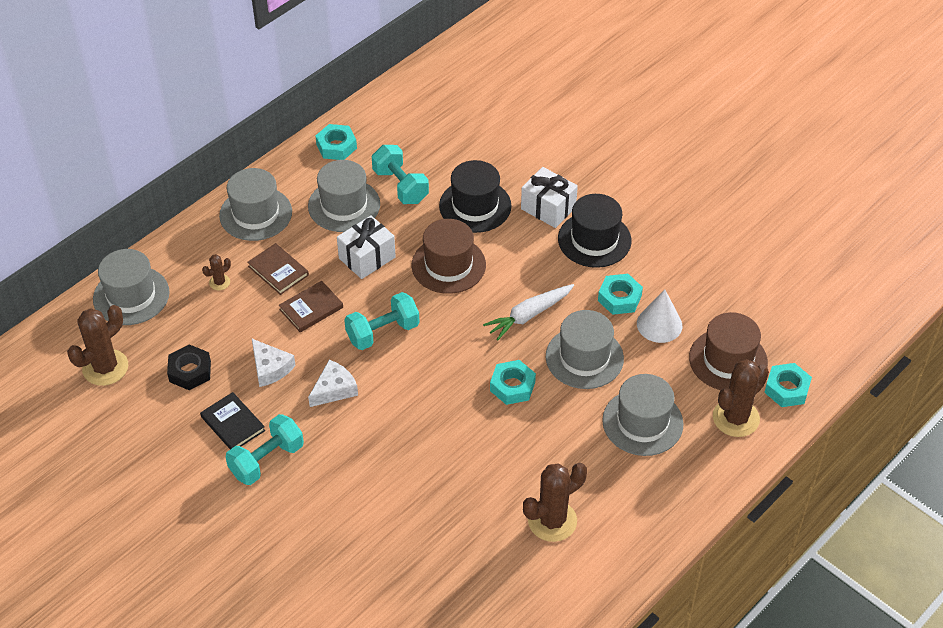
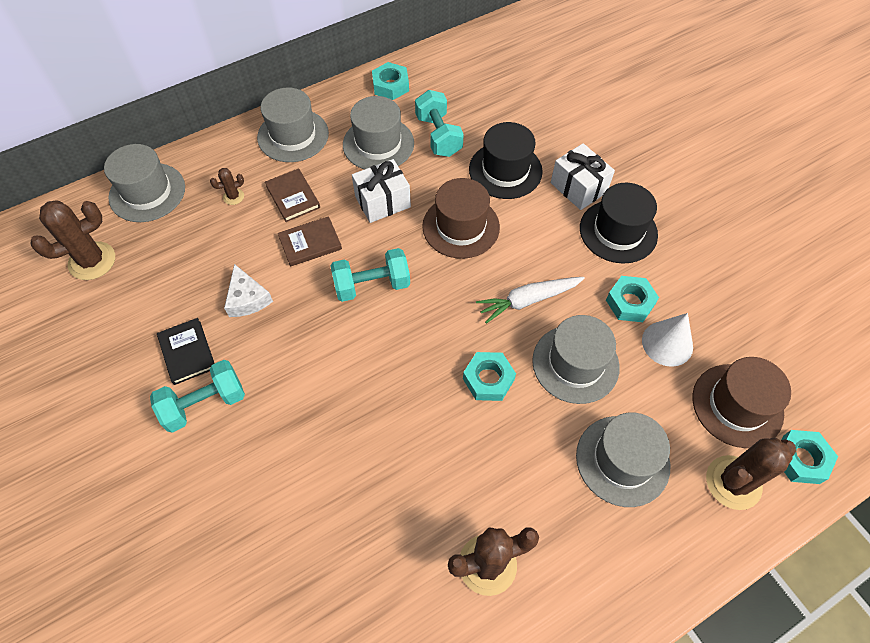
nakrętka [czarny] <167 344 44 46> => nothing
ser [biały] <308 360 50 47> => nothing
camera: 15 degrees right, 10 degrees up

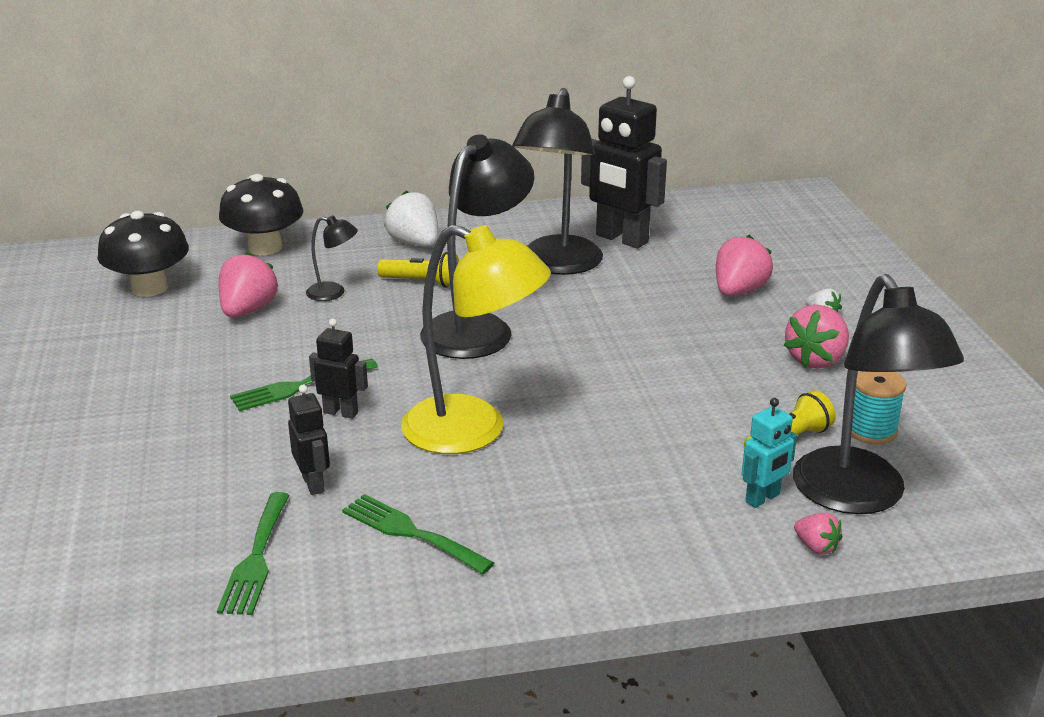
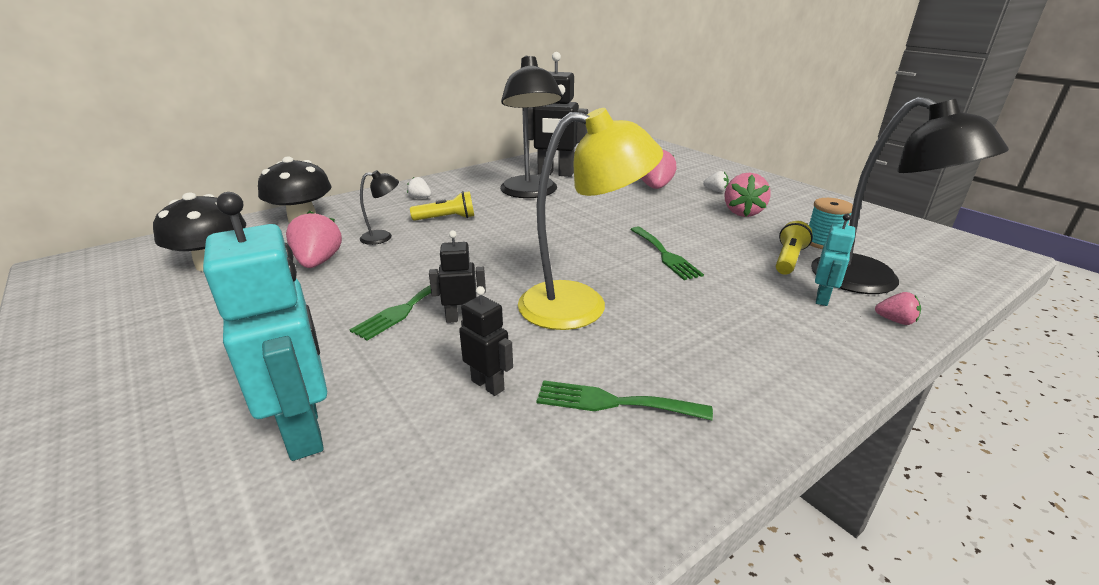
lampka [czarny] <420 134 114 225> => nothing
nothing => robot [turkusowy] <203 192 124 269>
widelec [zielony] <217 492 73 123> => widelec [zielony] <630 226 74 54>, move
truskawka [biały] <384 190 54 57> => truskawka [biały] <407 177 24 21>, x0.53
camera: 25 degrees left, 0 degrees up

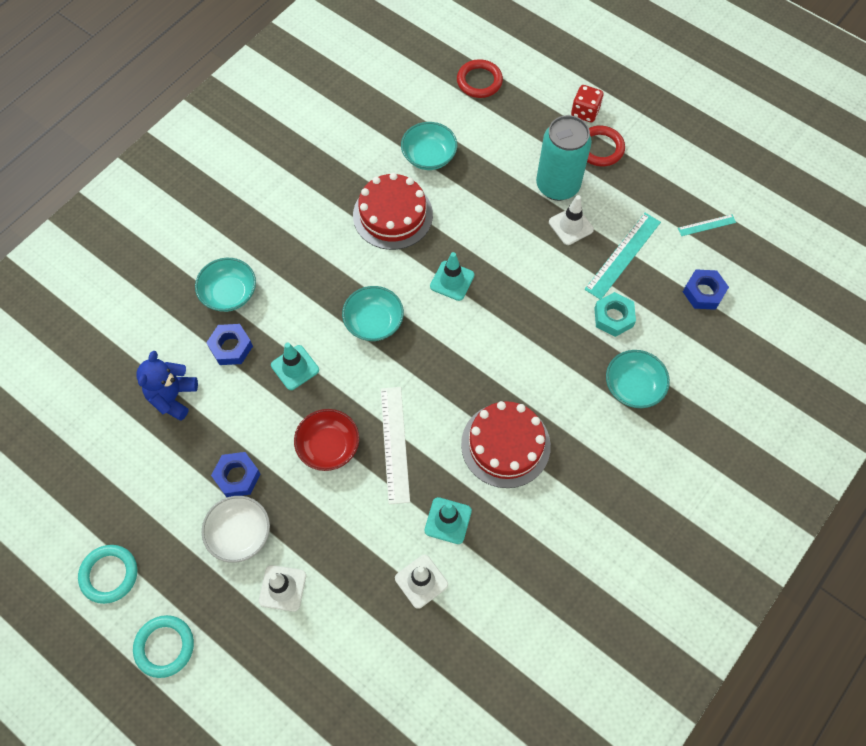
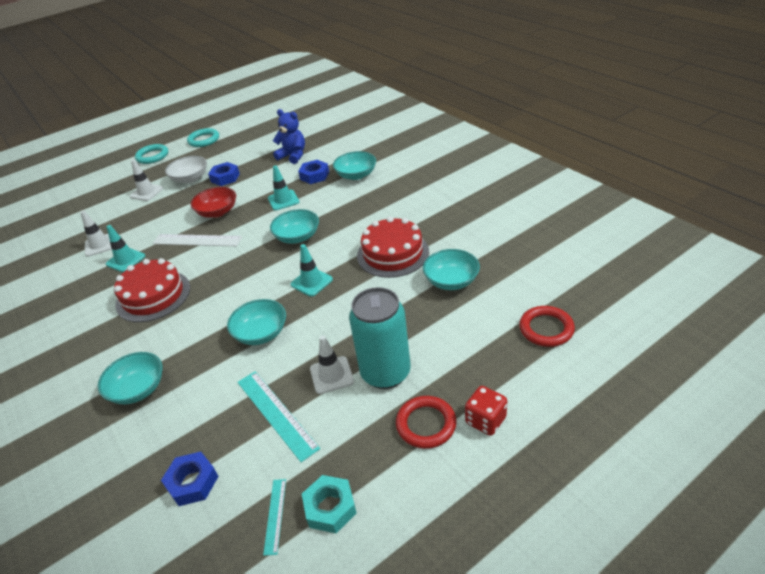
nothing => miska [turkusowy] <227 299 59 46>
nakrętka [turkusowy] <594 292 42 45> => nakrętka [turkusowy] <302 475 55 58>, move
camera: 110 degrees right, 25 degrees down

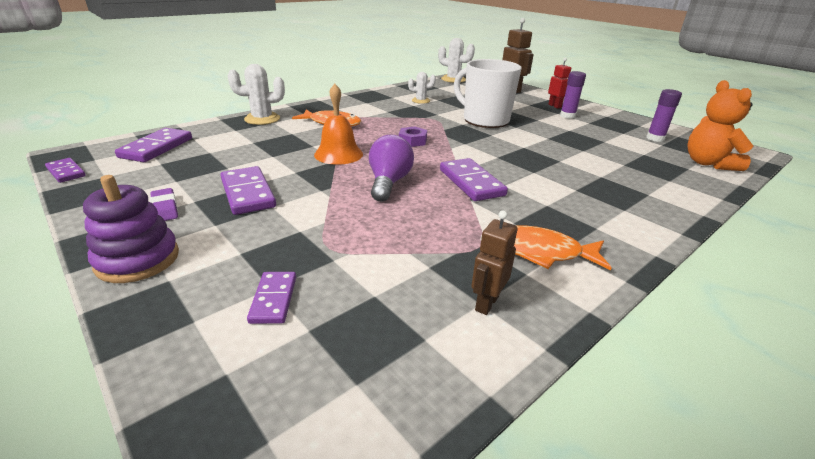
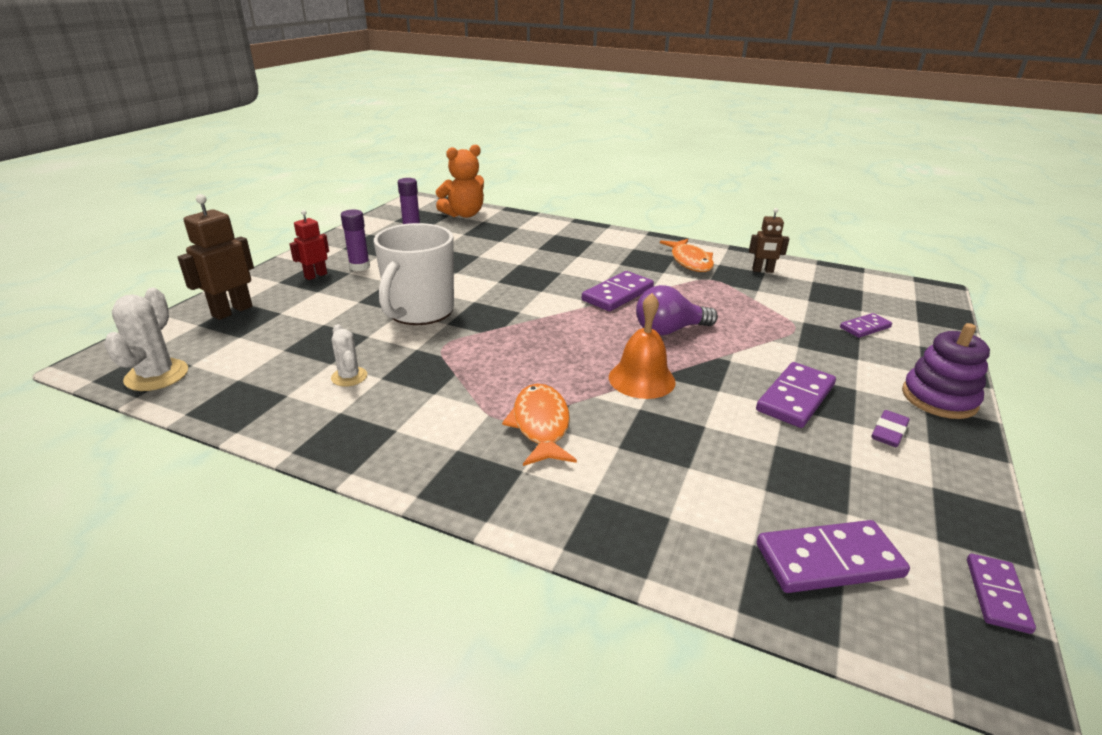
kaktus [biały] <228 64 57 61> => nothing
nakrętka [fioletowy] <399 127 28 20> => nothing
camera: 115 degrees left, 0 degrees up

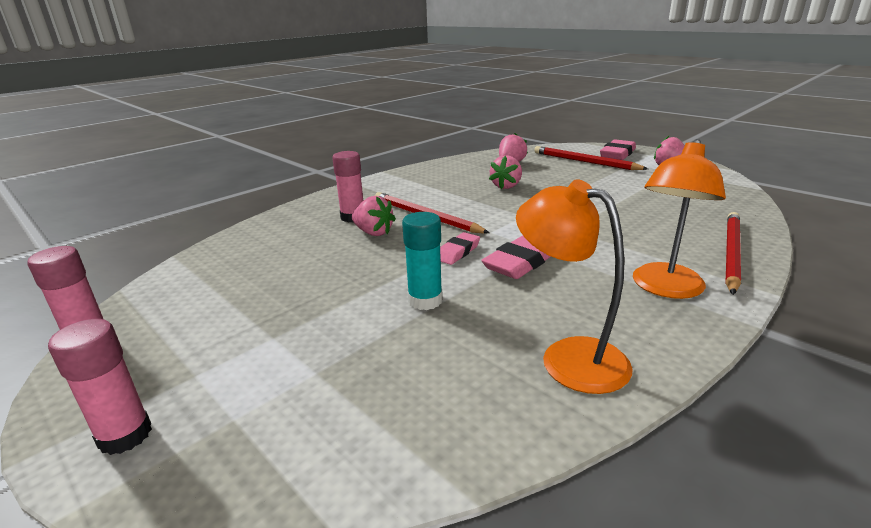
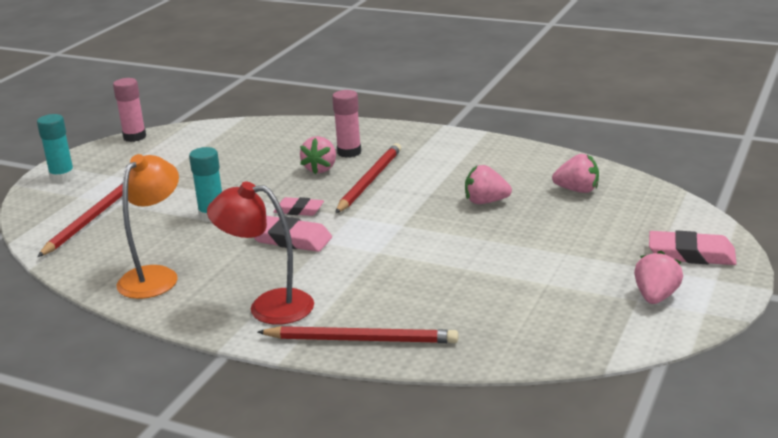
ołówek [czerwony] <534 146 114 24> => ołówek [czerwony] <37 183 86 74>, move
klej w sztyfcie [różowy] <48 319 104 136> => klej w sztyfcie [turkusowy] <37 114 38 69>
lampka [pomarańczowy] <633 139 93 160> => lampka [czerwony] <207 182 107 143>
camera: 70 degrees right, 0 degrees up

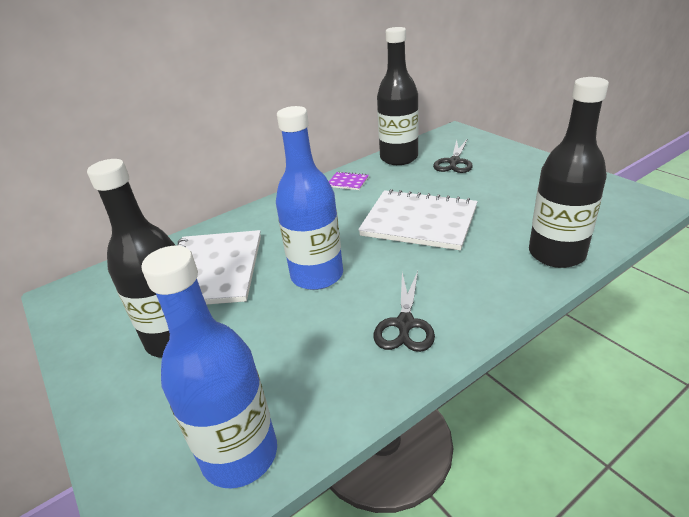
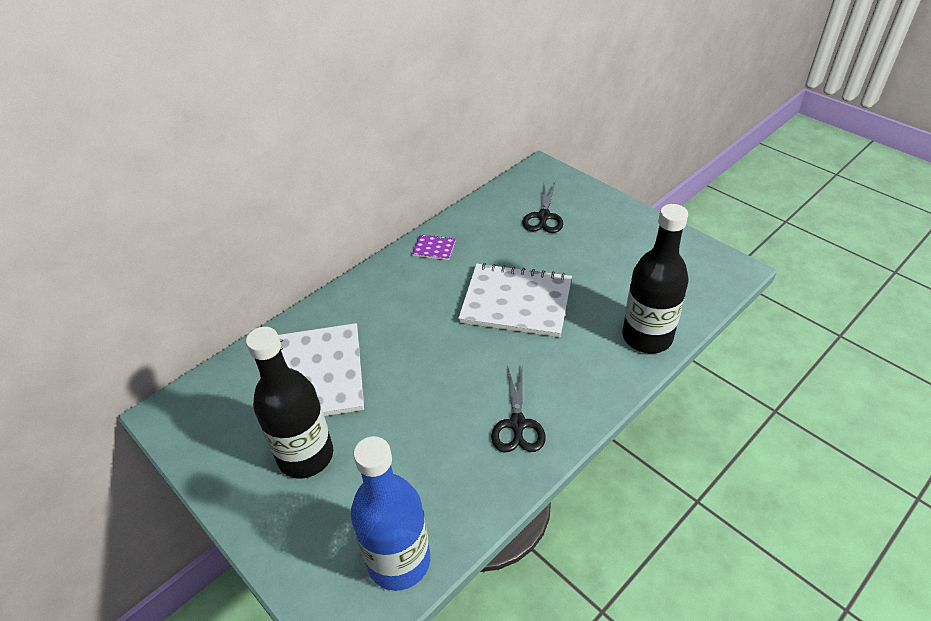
butelka [niebieski] <276 106 67 184> => nothing
butelka [czarny] <377 27 42 138> => nothing
camera: 10 degrees left, 10 degrees up

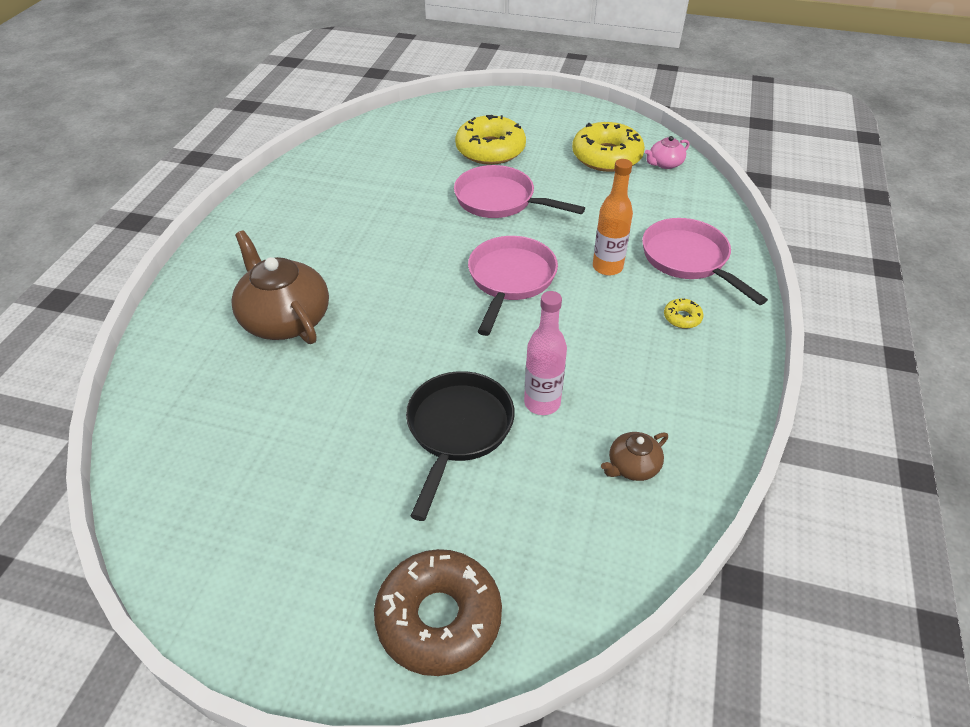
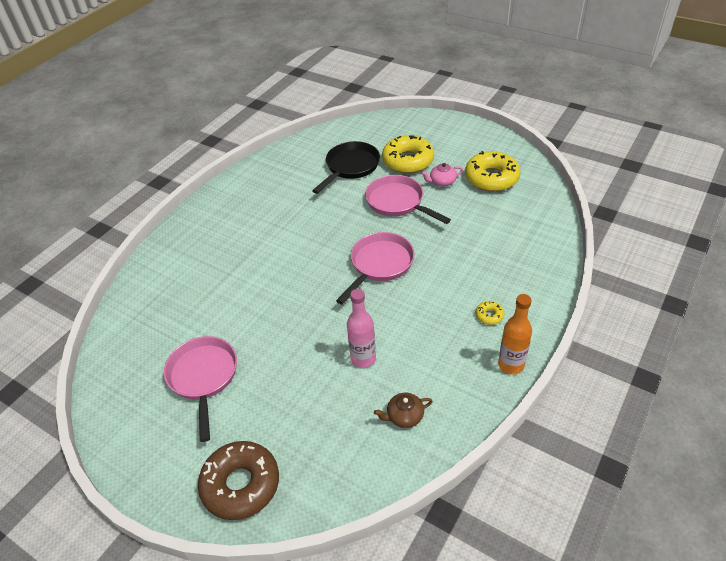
imbryk [brązowy] <231 230 98 114> => nothing
patelnia [czarny] <406 371 109 150> => patelnia [czarny] <312 141 68 53>, move
butelka [pomarańczowy] <593 159 40 117> => butelka [pomarańczowy] <498 294 34 81>, move
patelnia [różowy] <642 218 126 87> => patelnia [różowy] <164 336 73 106>, move
imbryk [różowy] <645 136 44 33> => imbryk [różowy] <421 163 42 24>, move
camera: 20 degrees right, 0 degrees up

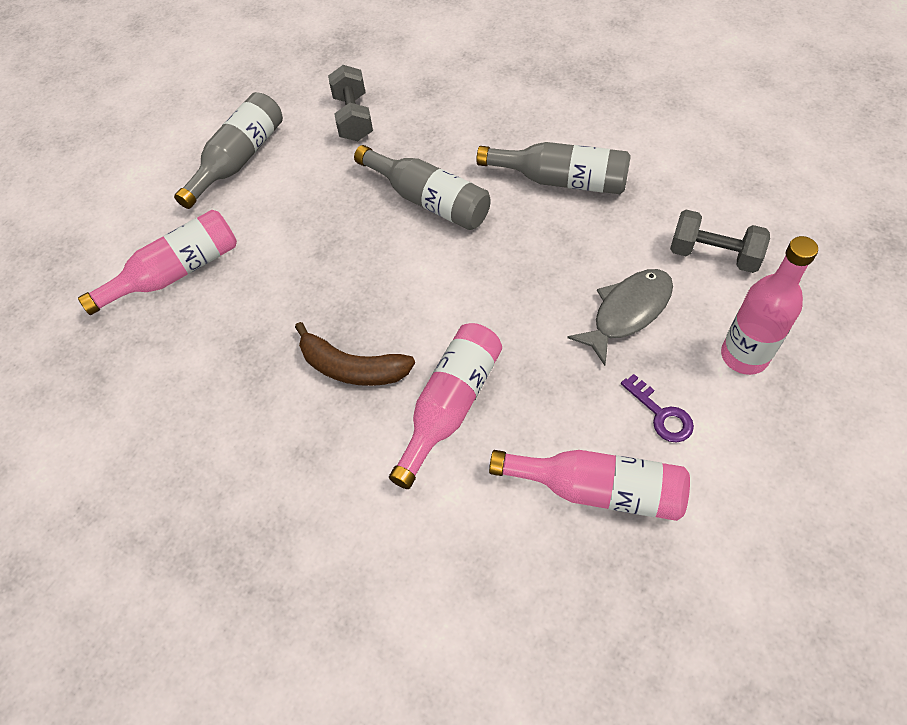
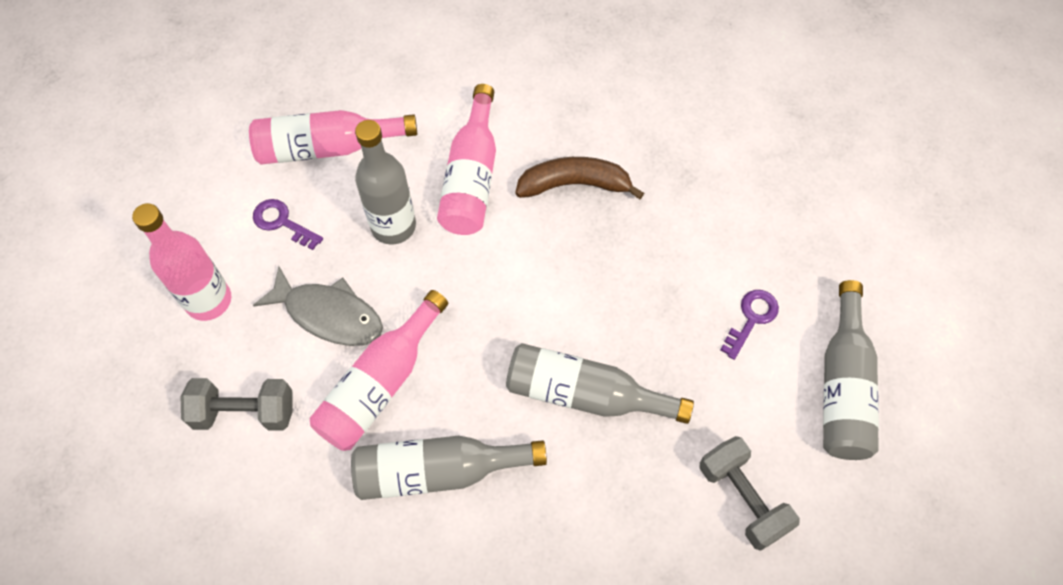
nothing => butelka [szary] <355 120 61 125>
nothing => klucz [fioletowy] <720 290 59 70>
butelka [różowy] <78 210 159 105> => butelka [różowy] <310 290 138 161>, move
ryba [szary] <567 269 106 97> => ryba [szary] <253 266 130 80>, 90 degrees counterclockwise
camera: 155 degrees right, 5 degrees up

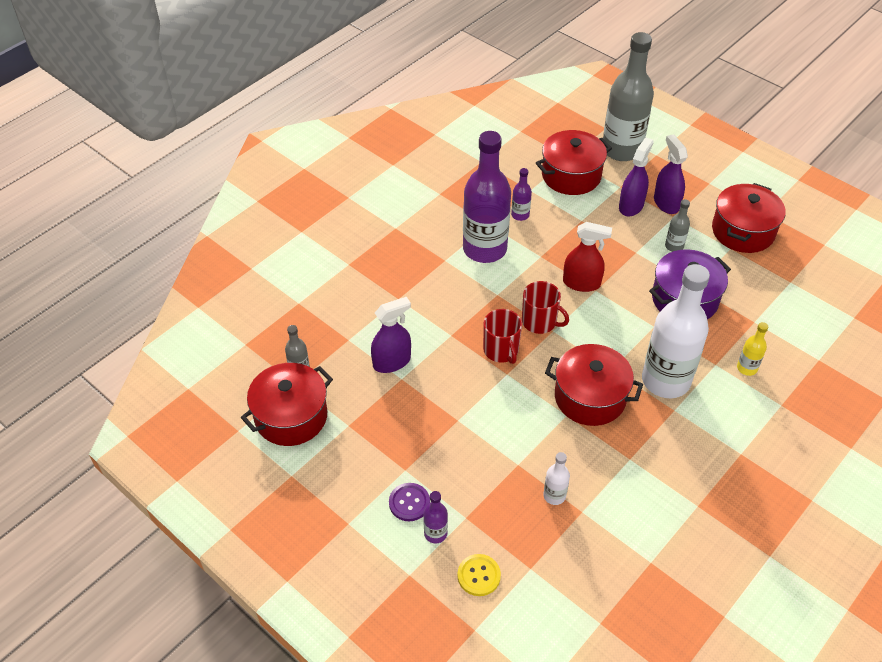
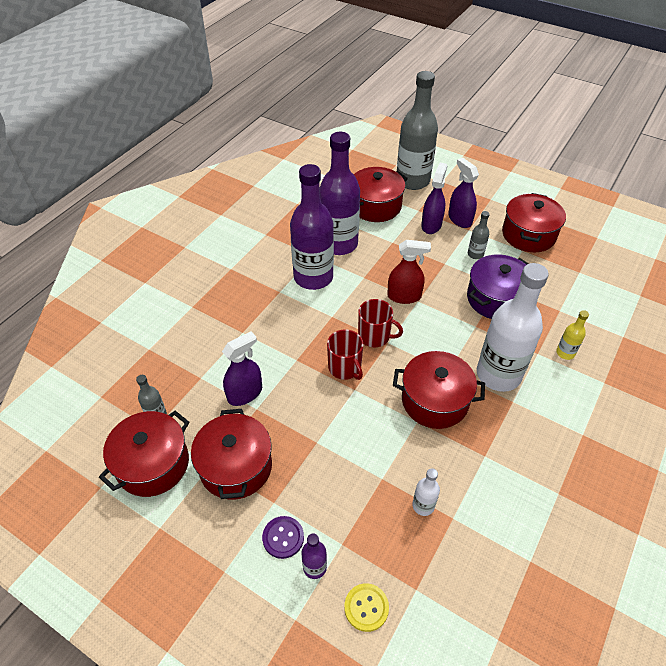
nothing => garnek [czerwony] <191 409 81 90>
butelka [fioletowy] <511 168 21 53> => butelka [fioletowy] <320 132 40 123>, x2.36
camera: 10 degrees left, 0 degrees up

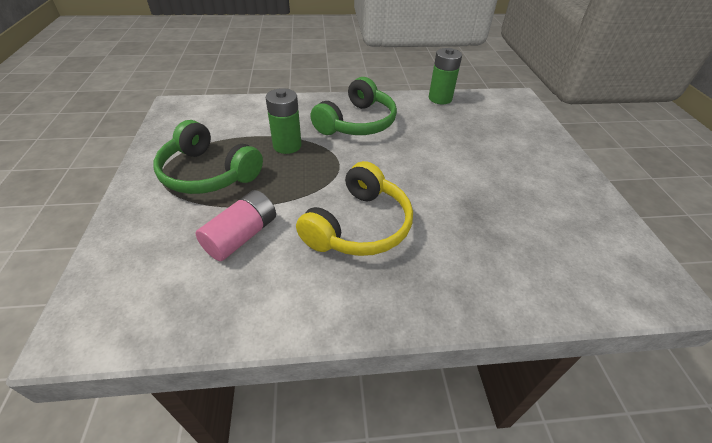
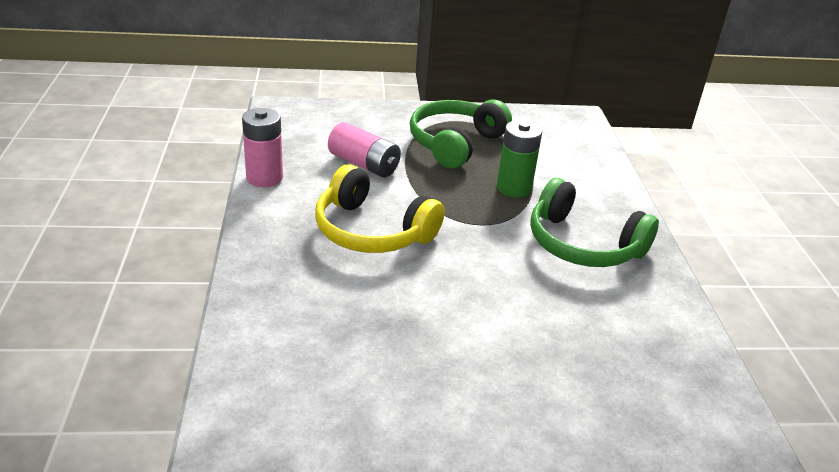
bateria [zielony] <429 48 33 56> => nothing
nothing => bateria [różowy] <242 108 41 79>
camera: 90 degrees right, 10 degrees down

